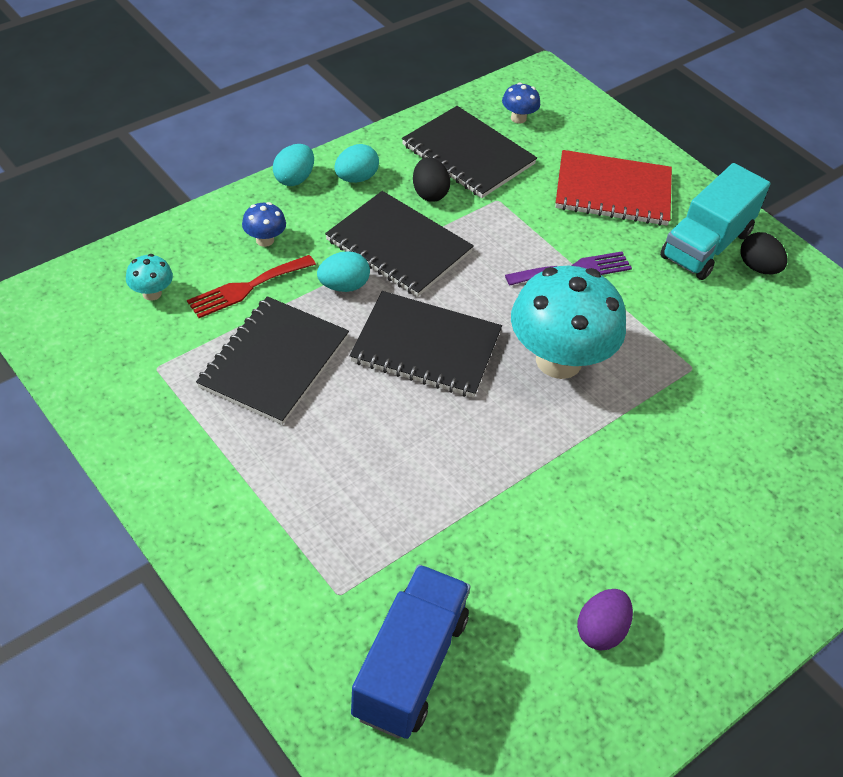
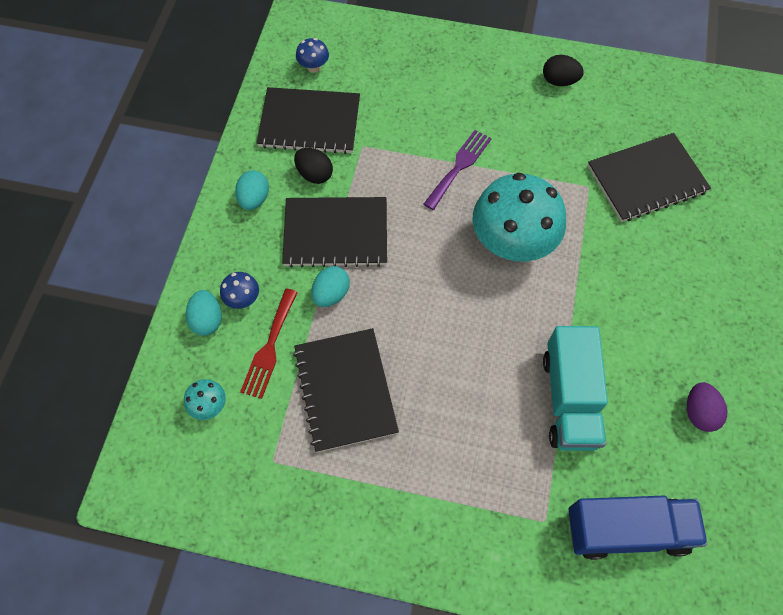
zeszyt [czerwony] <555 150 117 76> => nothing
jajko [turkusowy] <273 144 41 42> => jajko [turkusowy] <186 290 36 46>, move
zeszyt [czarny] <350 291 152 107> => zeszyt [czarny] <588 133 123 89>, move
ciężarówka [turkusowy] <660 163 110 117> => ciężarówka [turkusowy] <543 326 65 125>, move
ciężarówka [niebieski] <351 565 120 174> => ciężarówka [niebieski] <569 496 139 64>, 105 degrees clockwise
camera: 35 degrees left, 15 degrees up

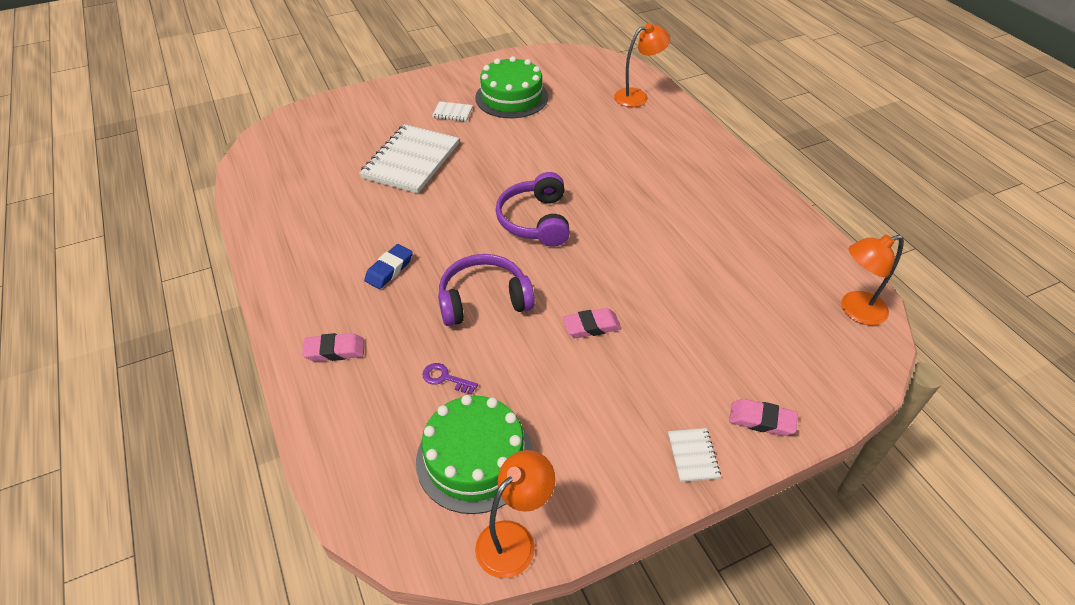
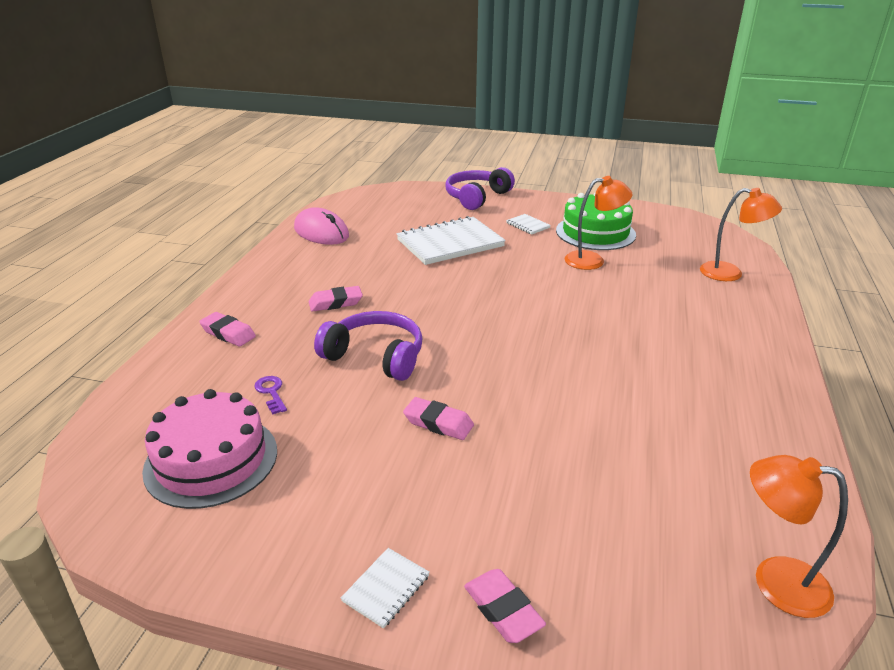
nothing => myszka [różowy] <294 207 55 38>
lampka [pomarańczowy] <475 450 80 128> => lampka [pomarańczowy] <565 176 67 94>, move
słuchawki [fioletowy] <496 172 74 75> => słuchawki [fioletowy] <446 167 69 43>, move
gumka do mazania [niebieski] <364 244 49 45> => gumka do mazania [różowy] <309 286 54 26>
tort [zielony] <416 395 117 119> => tort [różowy] <142 389 135 120>
camera: 40 degrees right, 15 degrees down

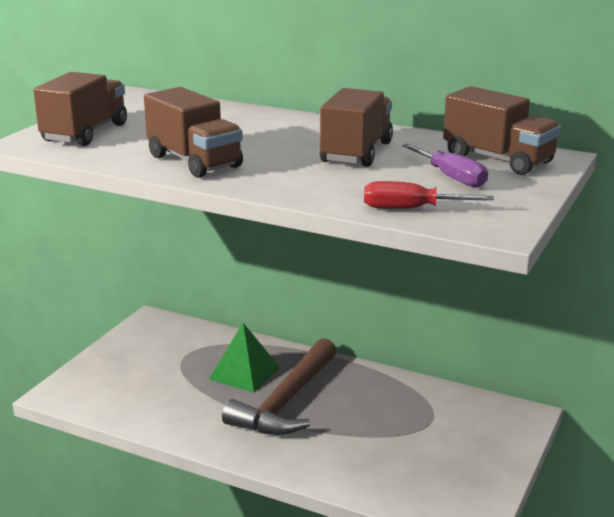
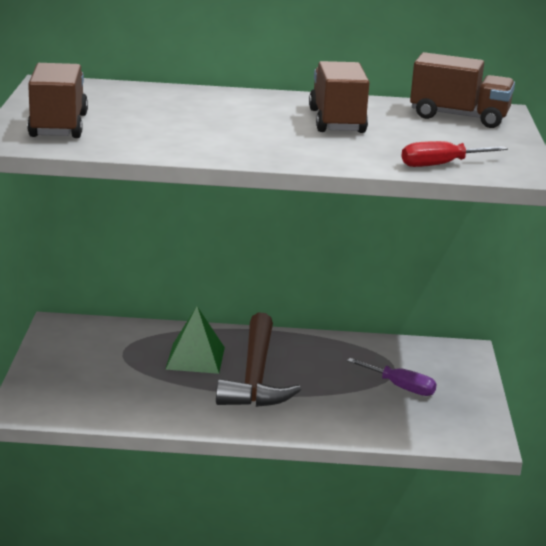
ciężarówka [brązowy] <144 87 99 91> => nothing
śrubokręt [fioletowy] <402 144 86 44> => śrubokręt [fioletowy] <347 358 90 38>, move
camera: 25 degrees left, 0 degrees up

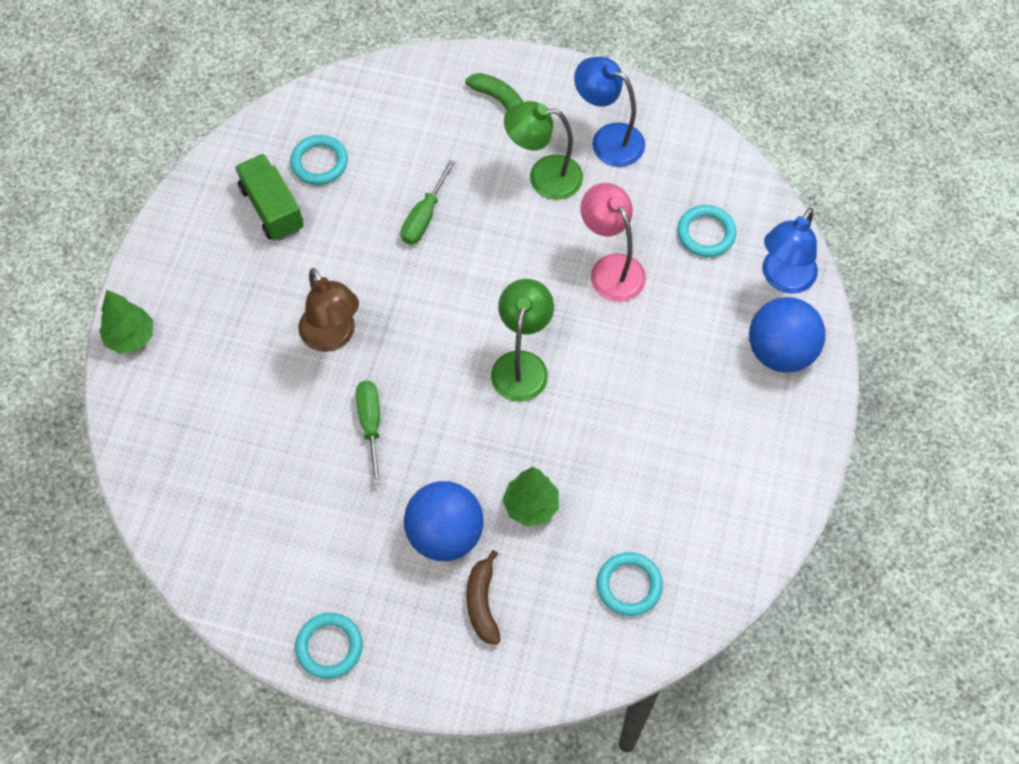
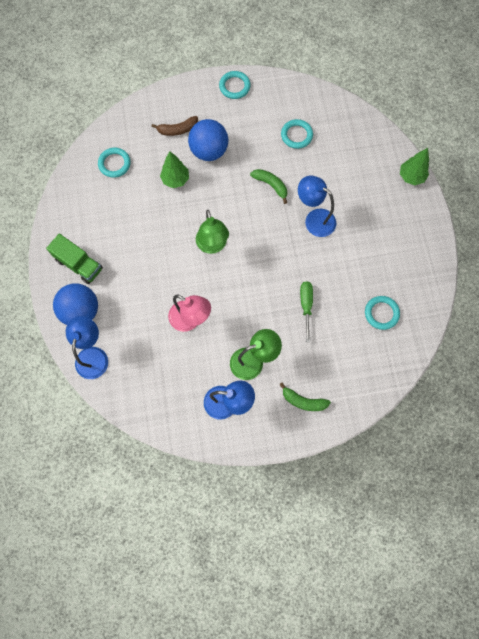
ciężarówka [zielony] <235 154 69 87> => ciężarówka [zielony] <46 234 57 50>, move
pierścień [turkusowy] <677 205 59 52> => pierścień [turkusowy] <281 119 32 30>, move
śrubokręt [zielony] <356 381 25 104> => banan [zielony] <250 169 37 35>
lampka [brązowy] <298 268 61 84> => lampka [niebieski] <298 175 38 62>
banan [brązowy] <466 550 35 95> => banan [brązowy] <151 116 47 20>, 105 degrees clockwise
camera: 155 degrees right, 10 degrees up

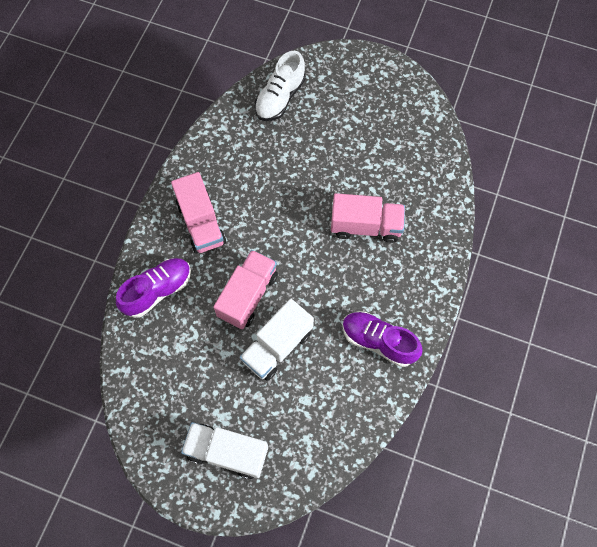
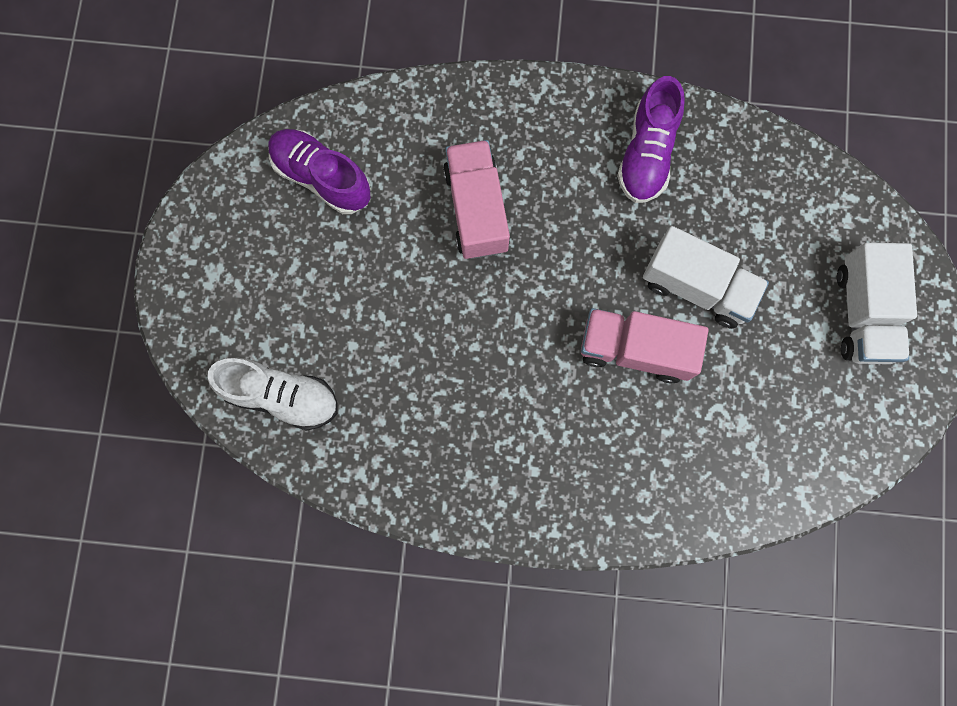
ciężarówka [różowy] <171 172 55 82> => nothing
but [fioletowy] <116 258 75 60> => but [fioletowy] <269 129 102 85>, move
camera: 105 degrees left, 10 degrees up

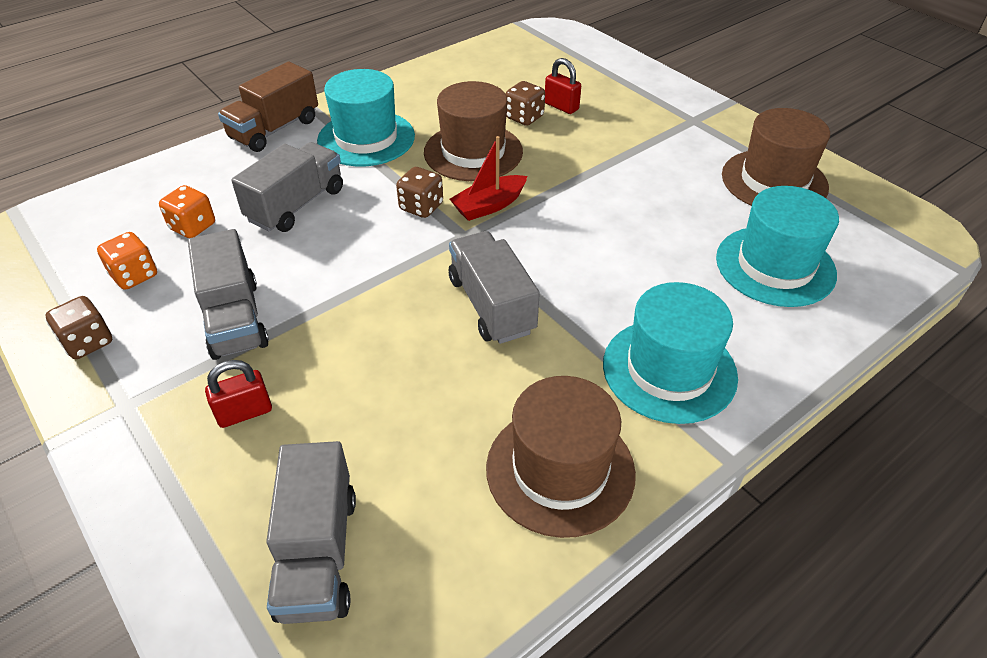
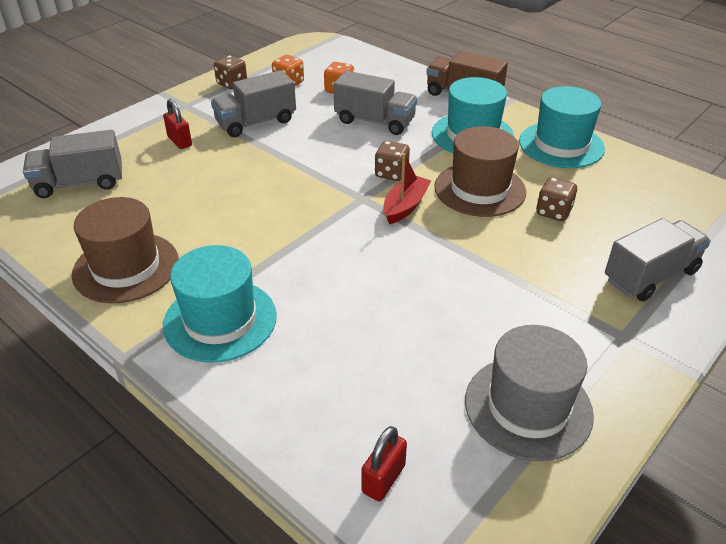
ciężarówka [szary] <449 231 91 113> => ciężarówka [szary] <605 218 106 83>, move
kłódka [czerwony] <545 58 36 56> => kłódka [czerwony] <361 426 46 75>, move
kapelusz [turkusowy] <716 186 123 121> => kapelusz [turkusowy] <519 86 86 82>, move
kapelusz [brązowy] <722 108 108 98> => kapelusz [szary] <465 325 129 136>
łódka [czerwony] <450 136 77 85> => łódka [czerwony] <383 153 48 71>, 75 degrees clockwise
camera: 80 degrees right, 5 degrees down

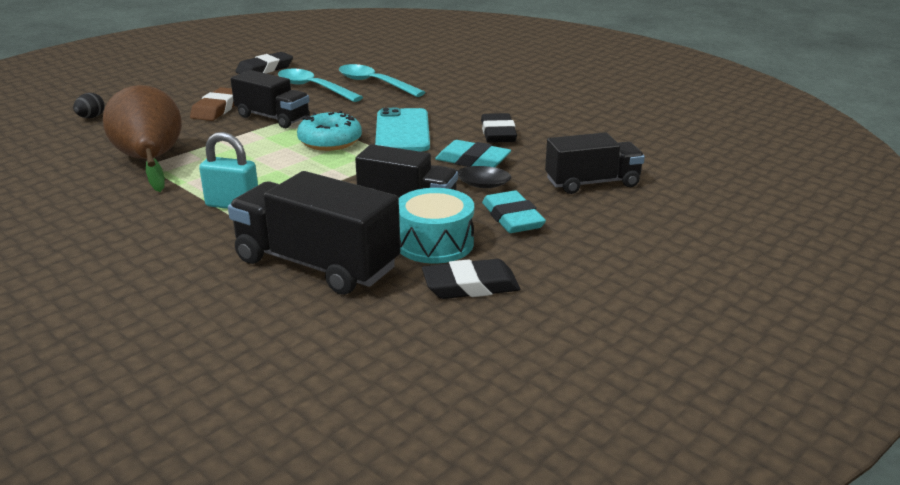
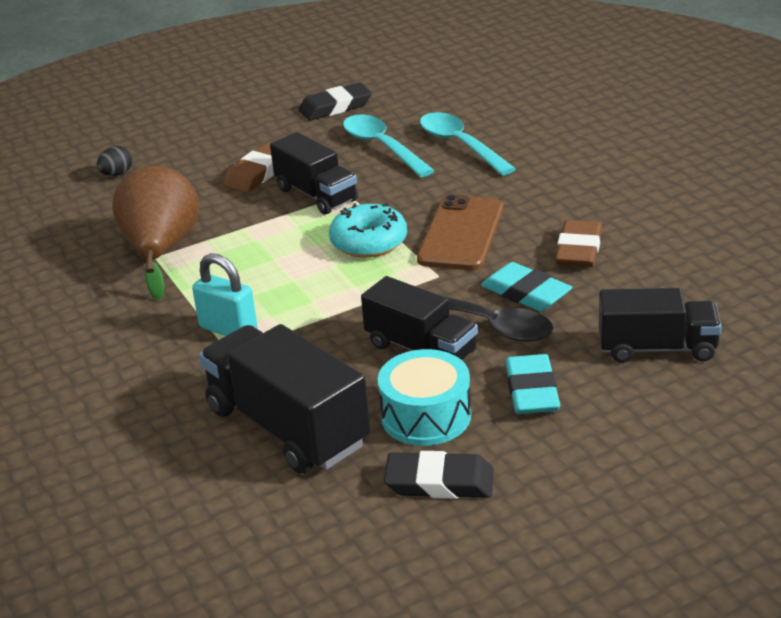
telefon [turkusowy] <375 108 55 43> => telefon [brązowy] <417 195 86 75>
gumka do mazania [czarny] <481 113 36 30> => gumka do mazania [brązowy] <555 220 47 47>
camera: 20 degrees right, 5 degrees up

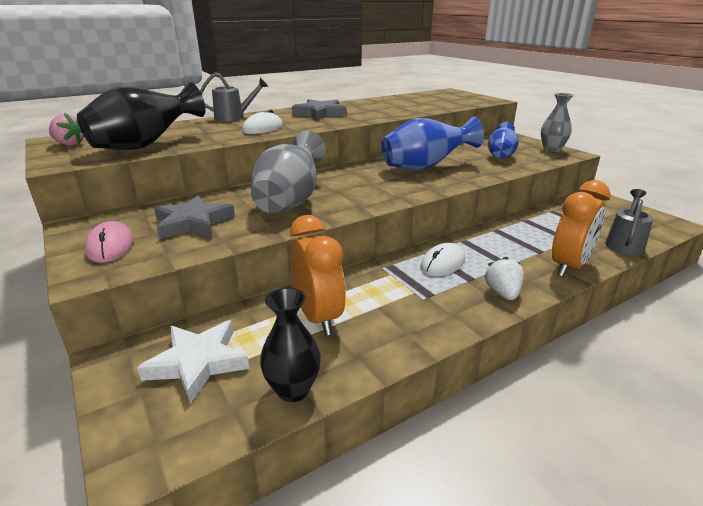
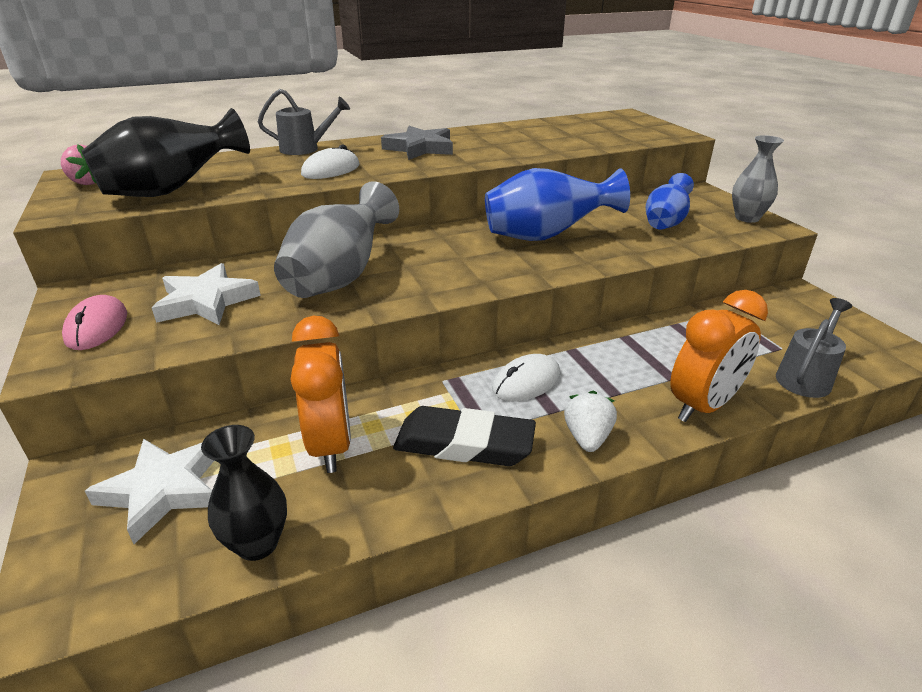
nothing => gumka do mazania [czarny] <393 406 143 60>
gwiazda [szary] <154 195 81 45> => gwiazda [biały] <152 263 109 62>
camera: 10 degrees right, 5 degrees up

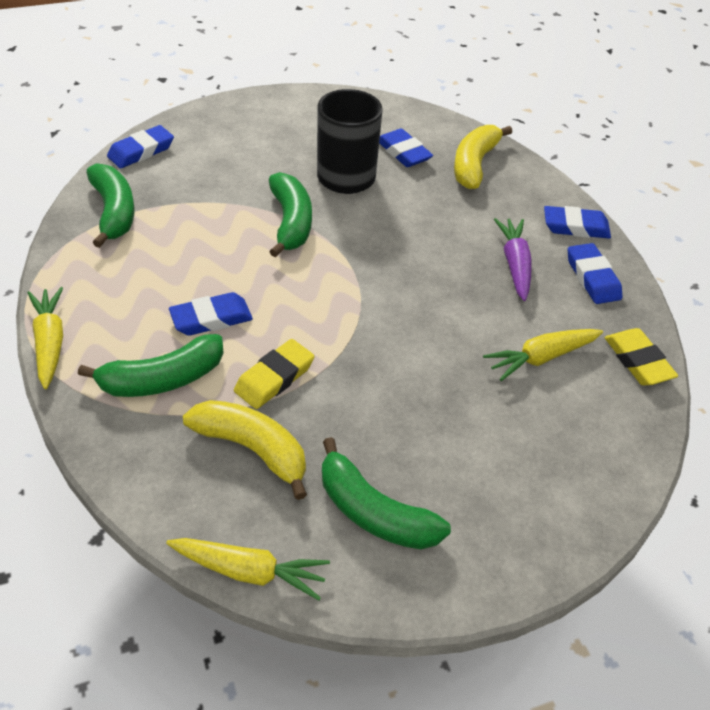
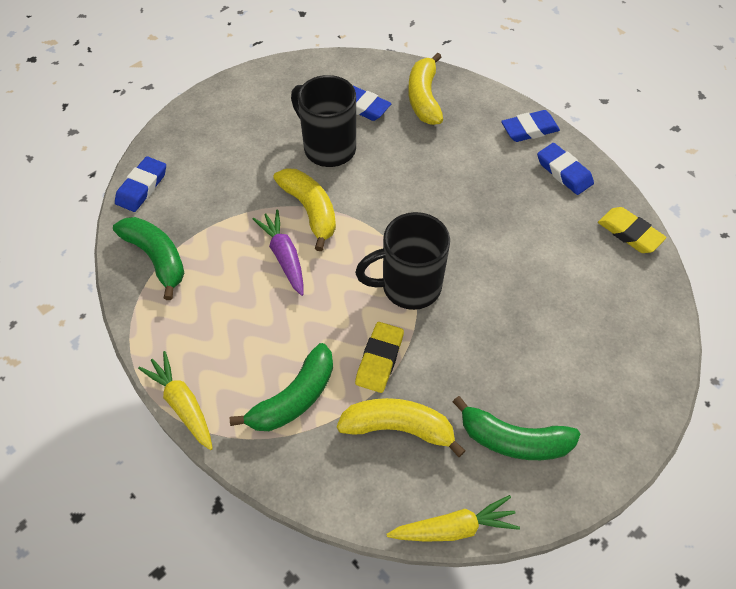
gumka do mazania [niebieski] <169 292 84 44> => nothing
marchewka [żółty] <483 329 120 52> => nothing
nothing => kubek [czarny] <355 212 95 98>
marchewka [fioletowy] <494 218 38 83> => marchewka [fioletowy] <253 209 51 87>, move
banan [zielony] <269 172 43 86> => banan [żółty] <273 168 63 83>
camera: 20 degrees left, 10 degrees up

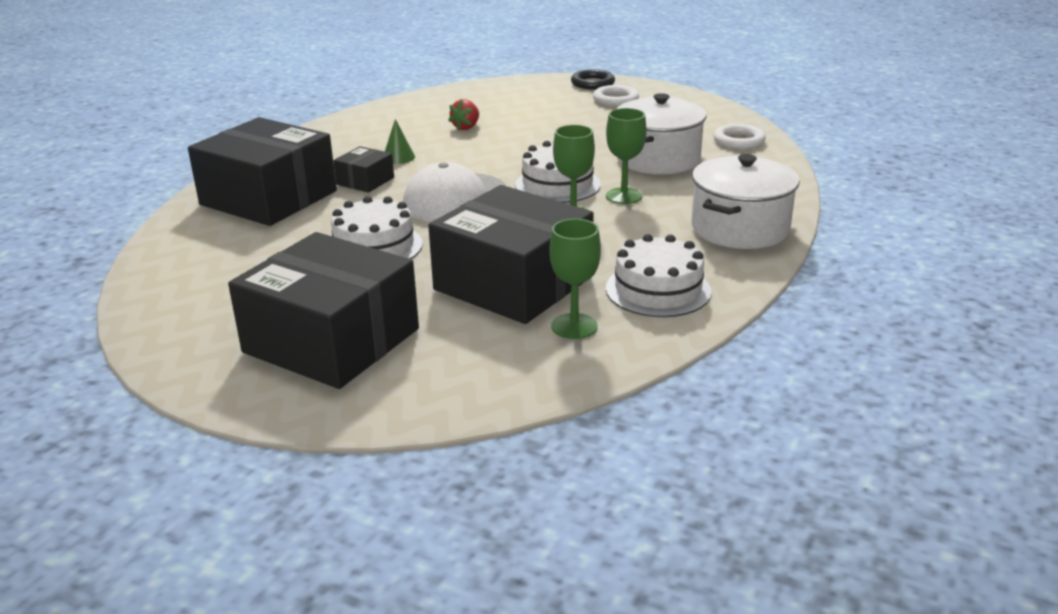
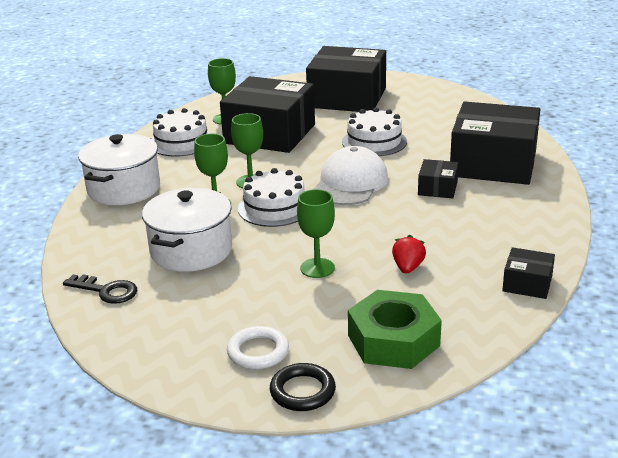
stożek [zielony] <385 119 30 45> => nothing
nothing => kielich [zielony] <297 189 38 89>
nothing => nakrętka [zielony] <348 290 94 79>
nothing => pudełko [czarny] <502 247 53 52>
pierścień [biały] <714 124 52 25> => klucz [czarny] <63 274 74 30>
camera: 165 degrees right, 0 degrees up

